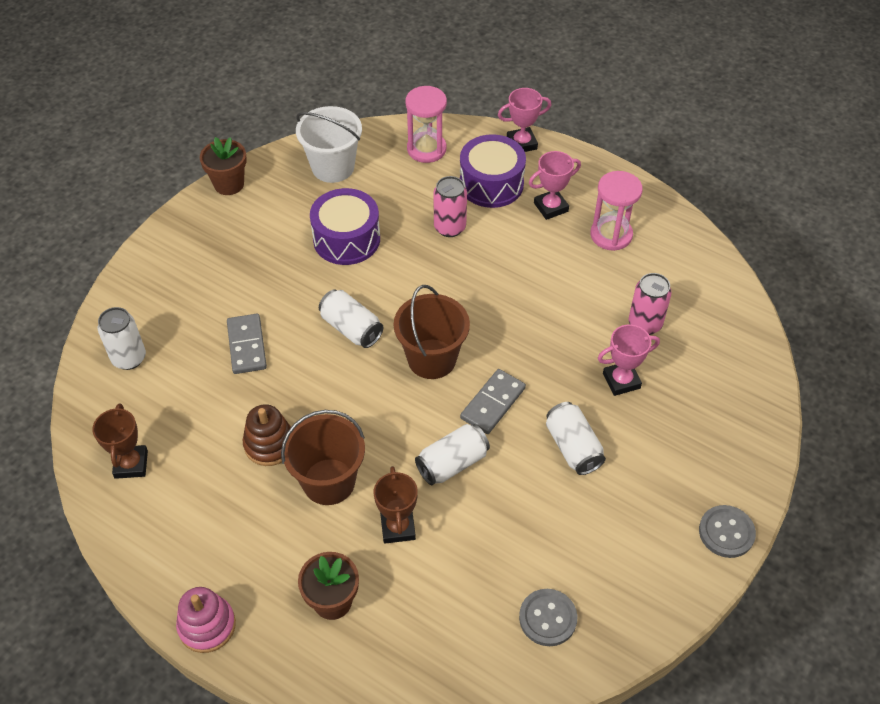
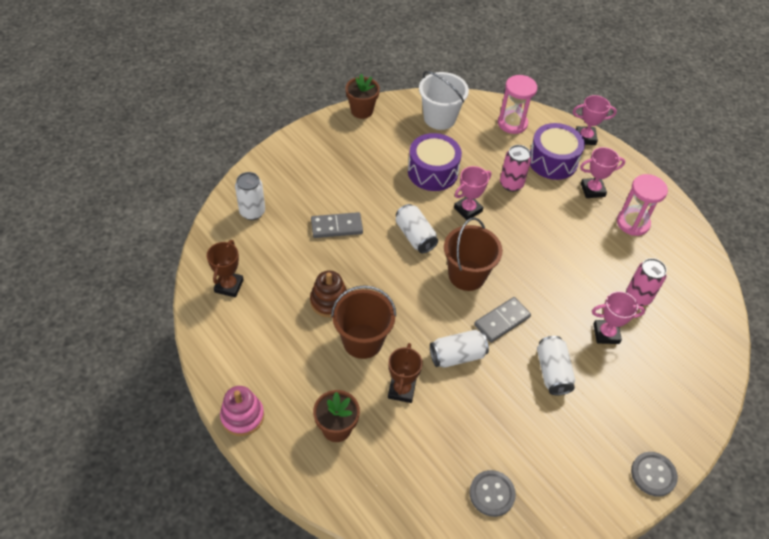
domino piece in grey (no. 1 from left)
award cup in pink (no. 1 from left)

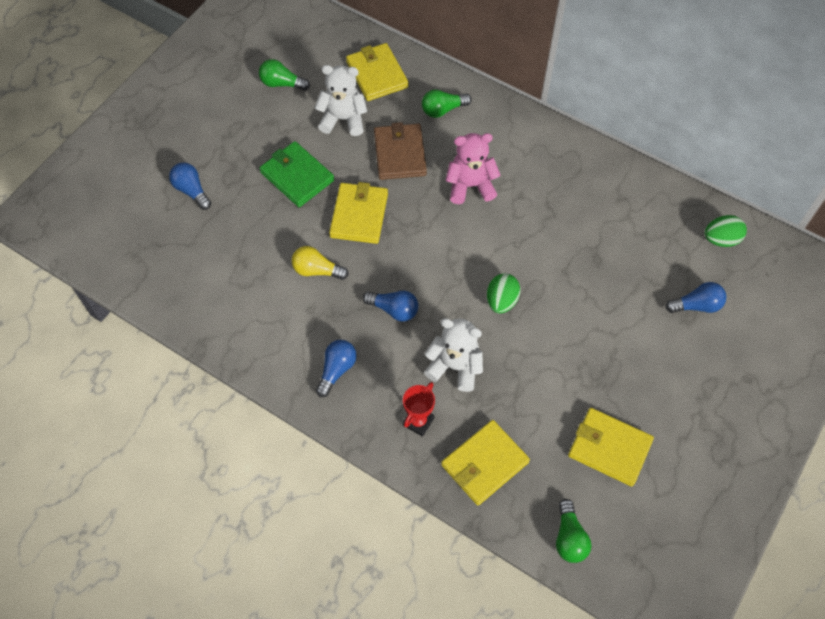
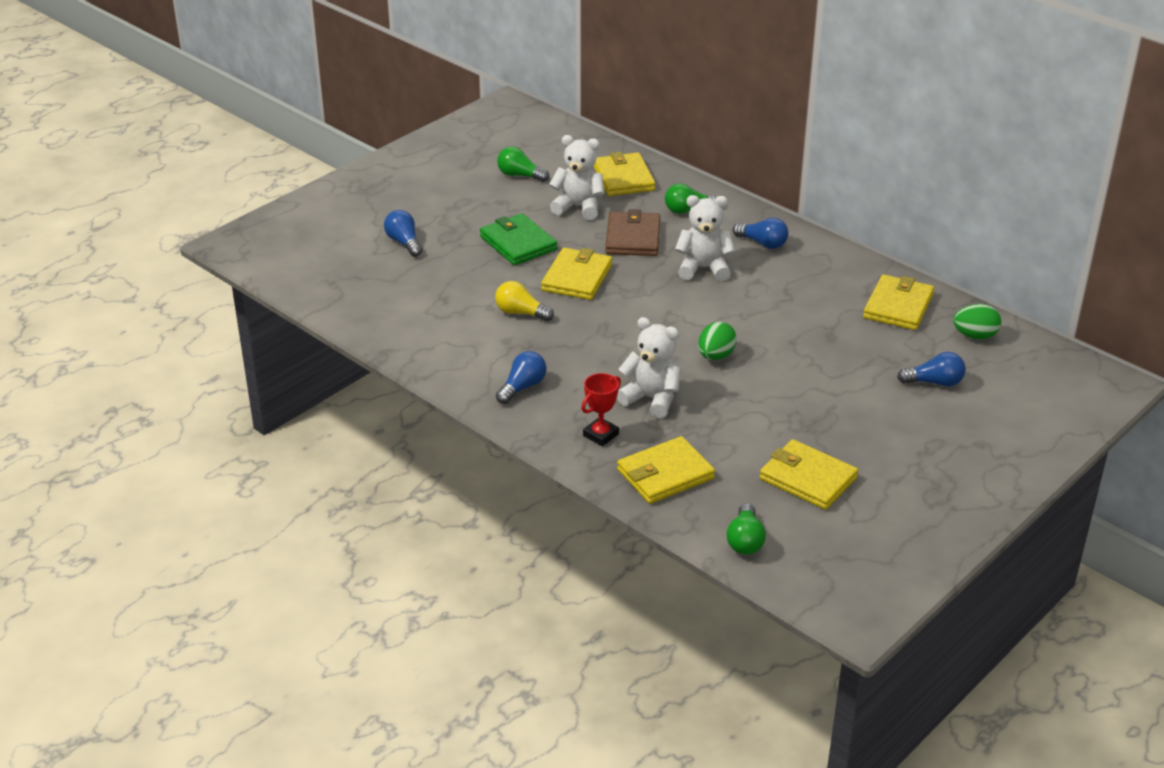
lightbulb in blue (no. 3 from left)
teddy in white (no. 3 from left)
wallet in golden (no. 5 from left)

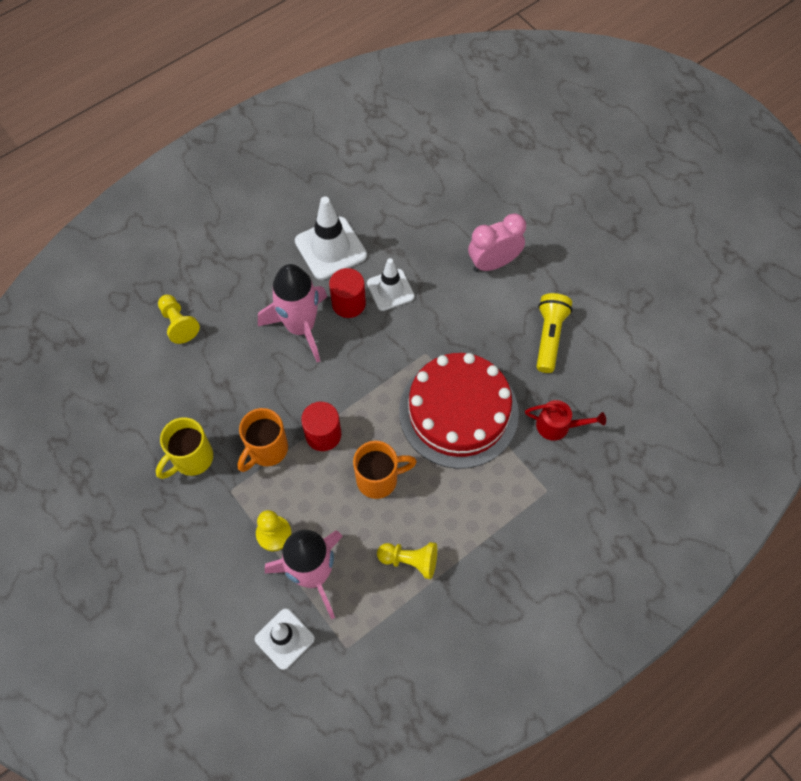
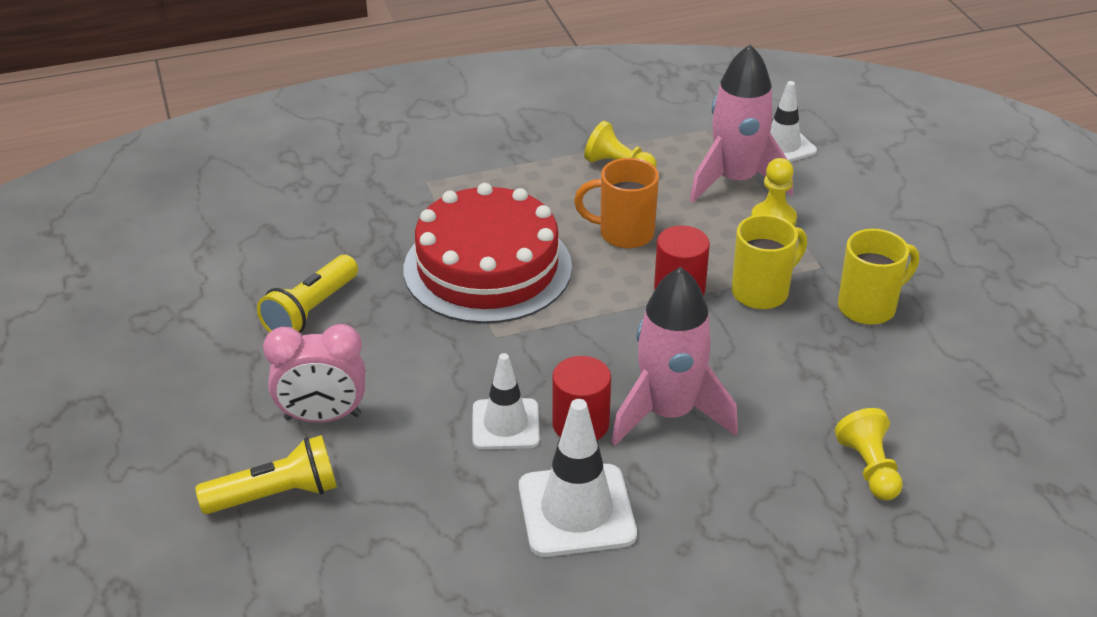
coffee mug in golden (no. 1 from left)
sprinkling can in red
torch in golden (no. 1 from left)

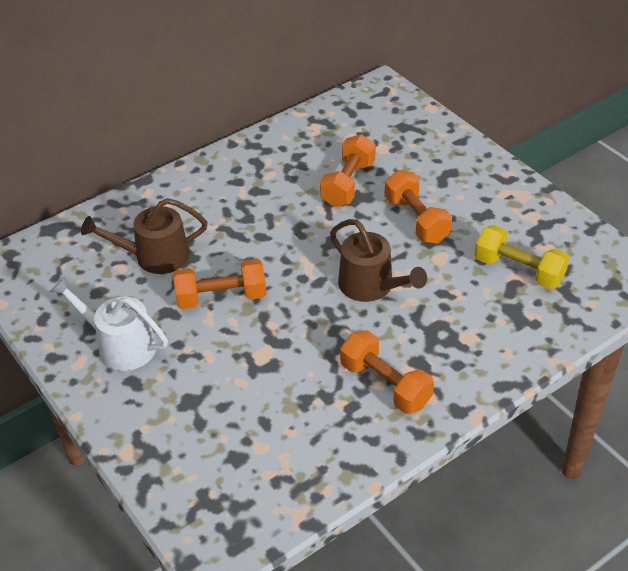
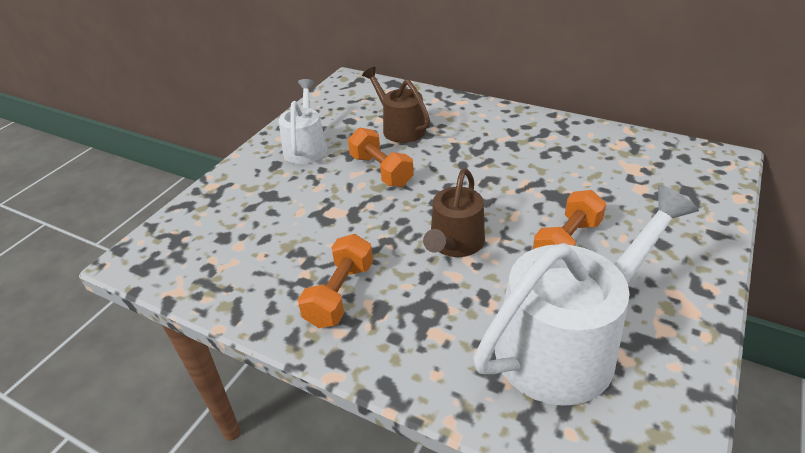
dumbbell in orange-coloured (no. 2 from left in the first image)
sprinkling can in white (no. 2 from left)

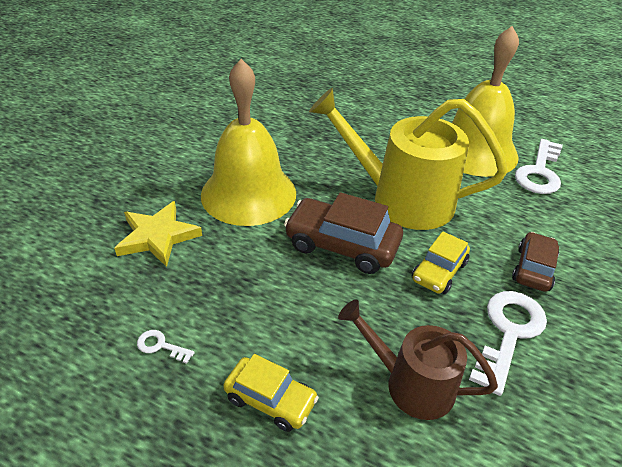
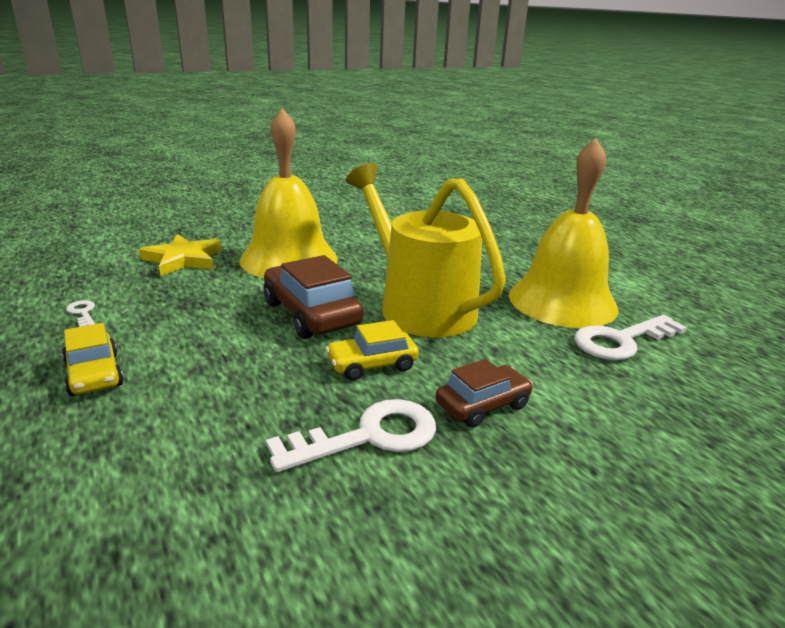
sprinkling can in dark brown

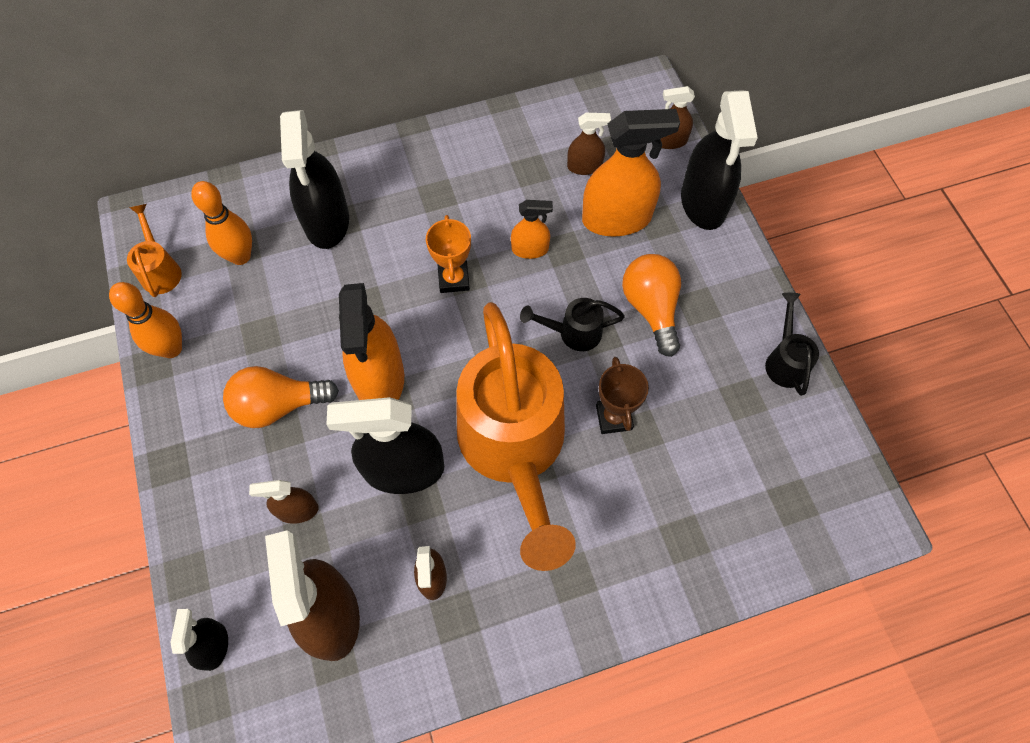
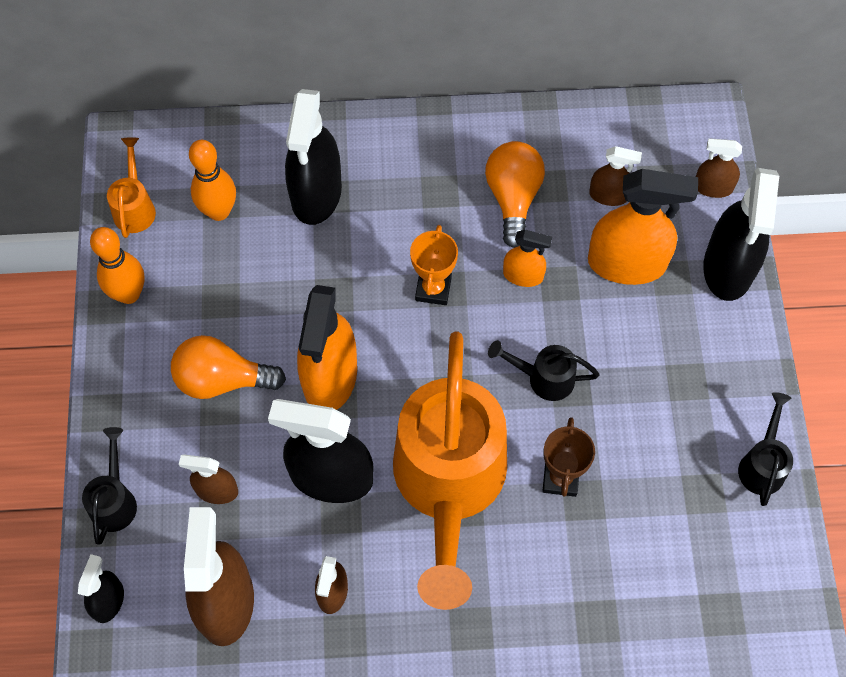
lightbulb in orange-coloured (no. 2 from left)
sprinkling can in black (no. 1 from left)

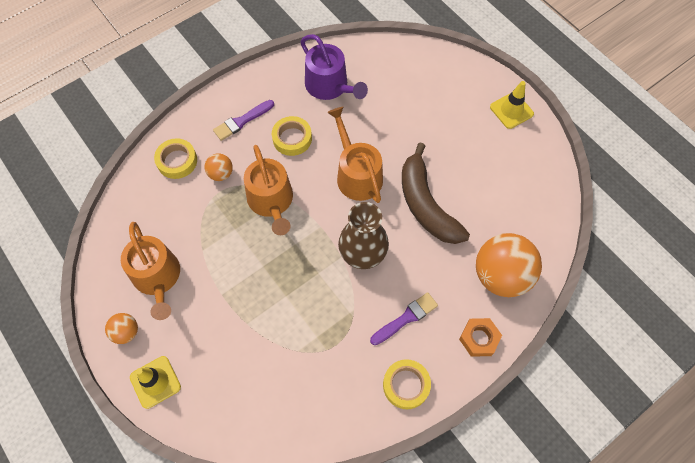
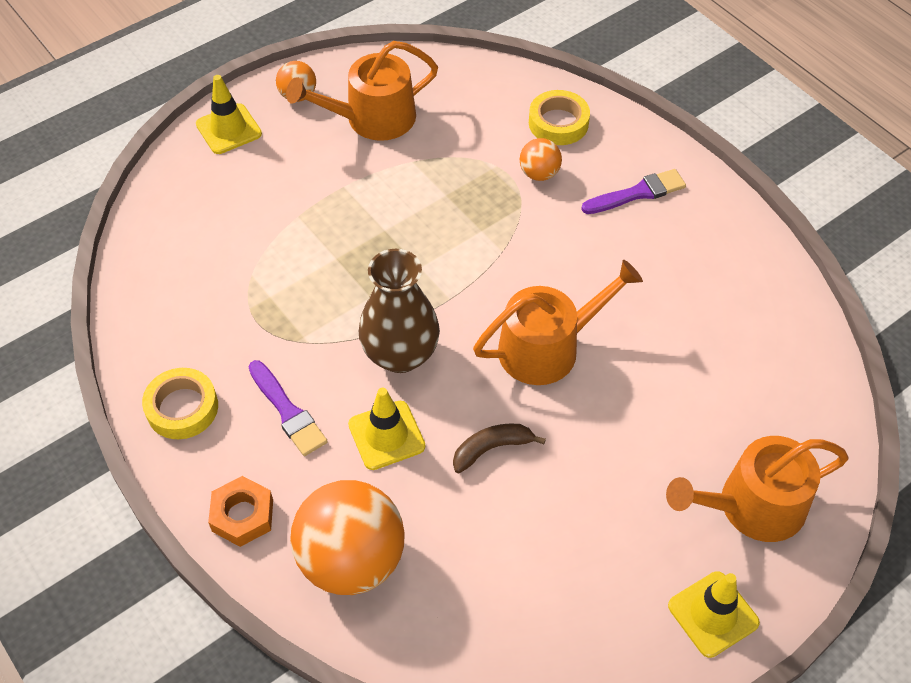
paint brush in purple (no. 2 from left)
sprinkling can in orange-coloured (no. 3 from left)
tape in golden (no. 2 from left in the first image)
sprinkling can in purple
toy banana in dark brown
traffic cone in golden (no. 2 from left)

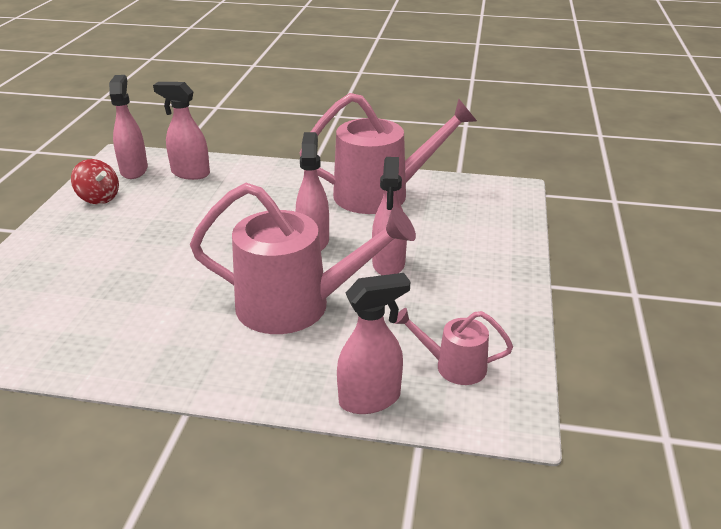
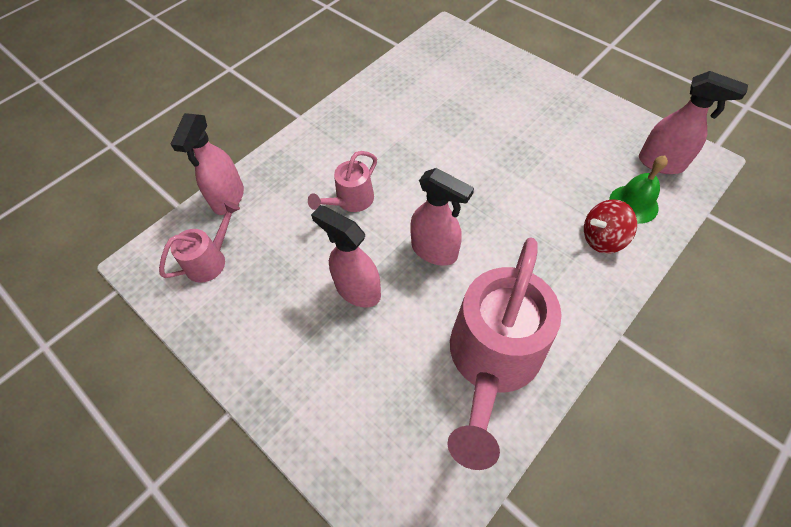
toy top in red
school bell in green
sprinkling can in pink (no. 2 from left)

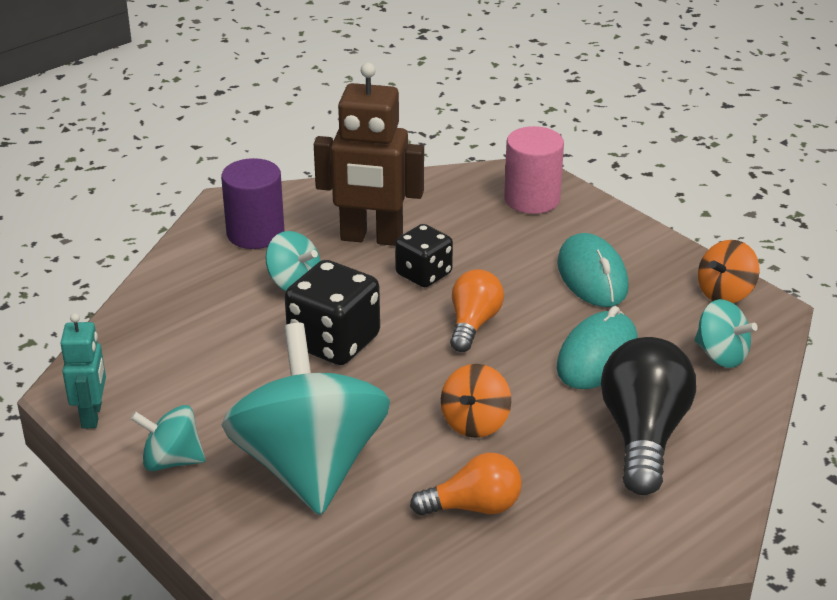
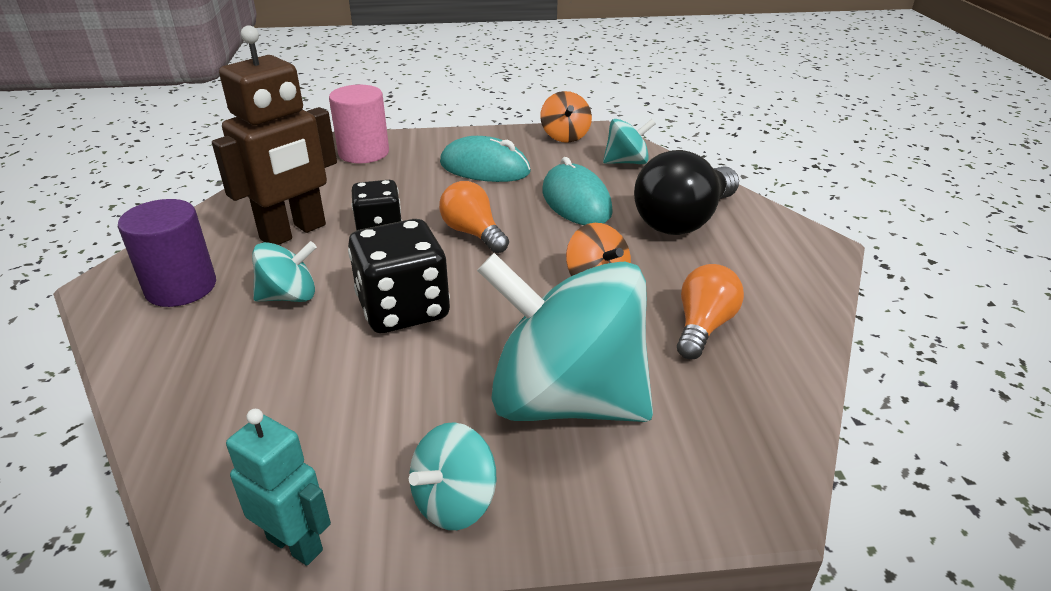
lightbulb in black

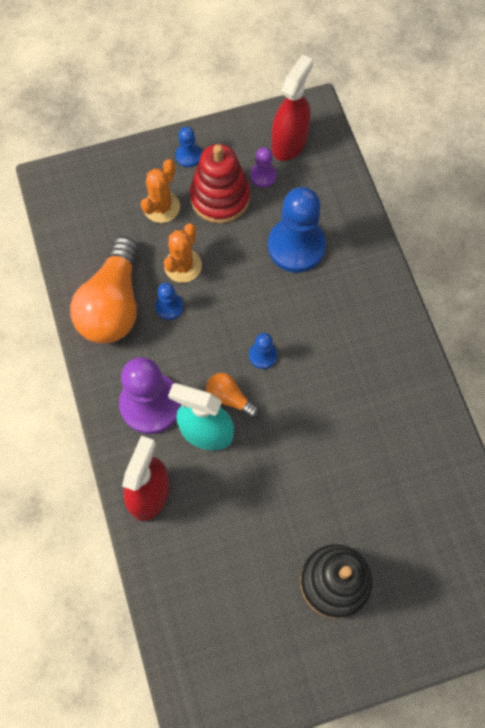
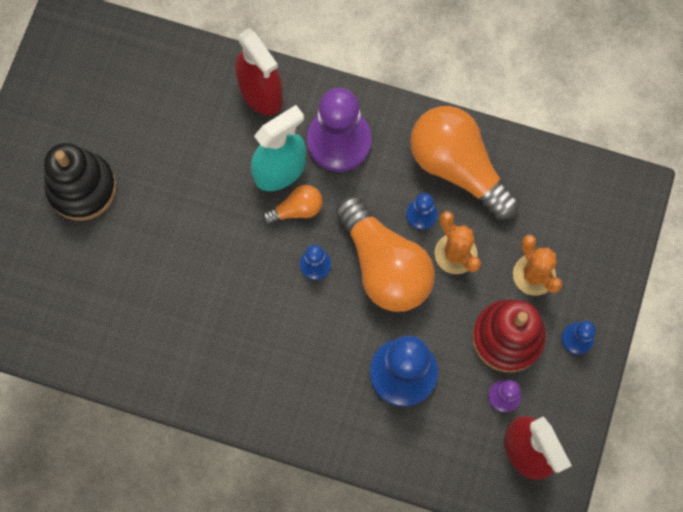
lightbulb in orange-coloured (no. 2 from left)

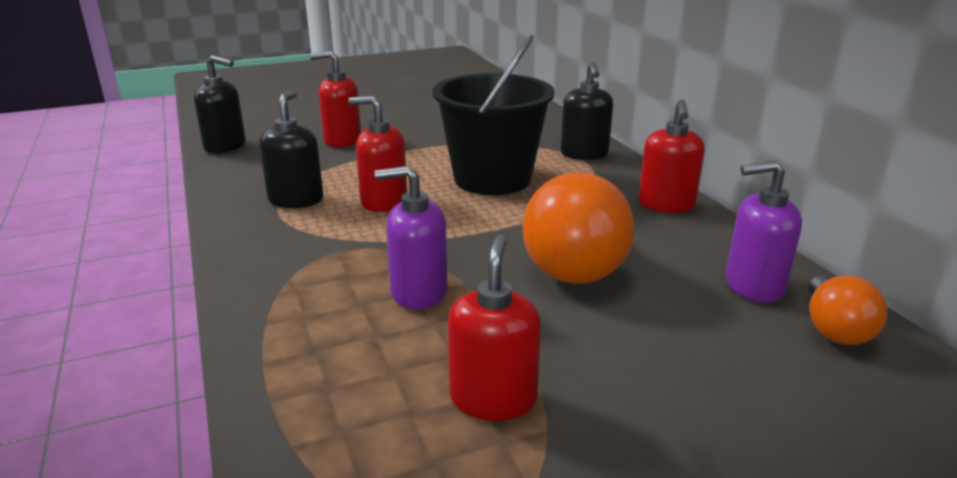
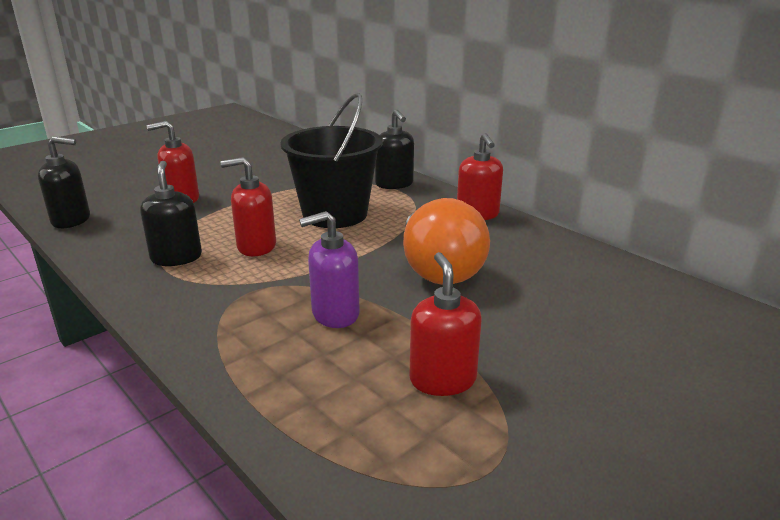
soap pump in purple (no. 2 from left in the first image)
lightbulb in orange-coloured (no. 2 from left in the first image)

